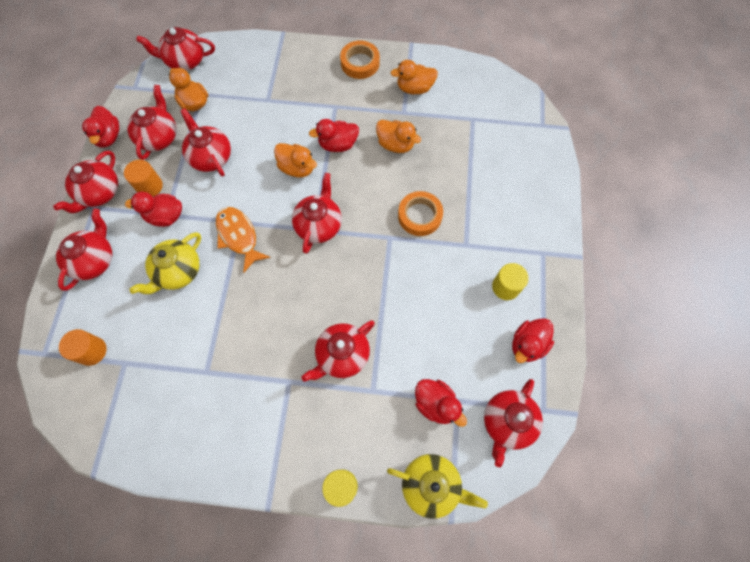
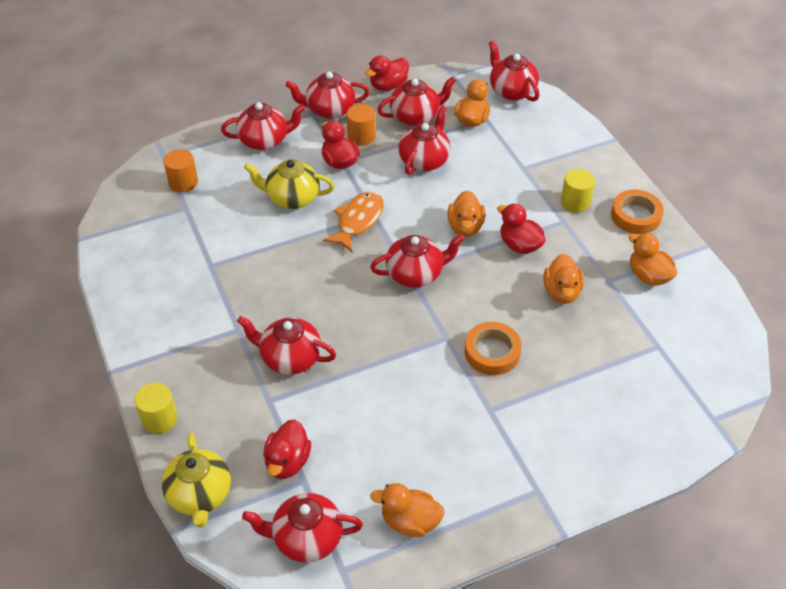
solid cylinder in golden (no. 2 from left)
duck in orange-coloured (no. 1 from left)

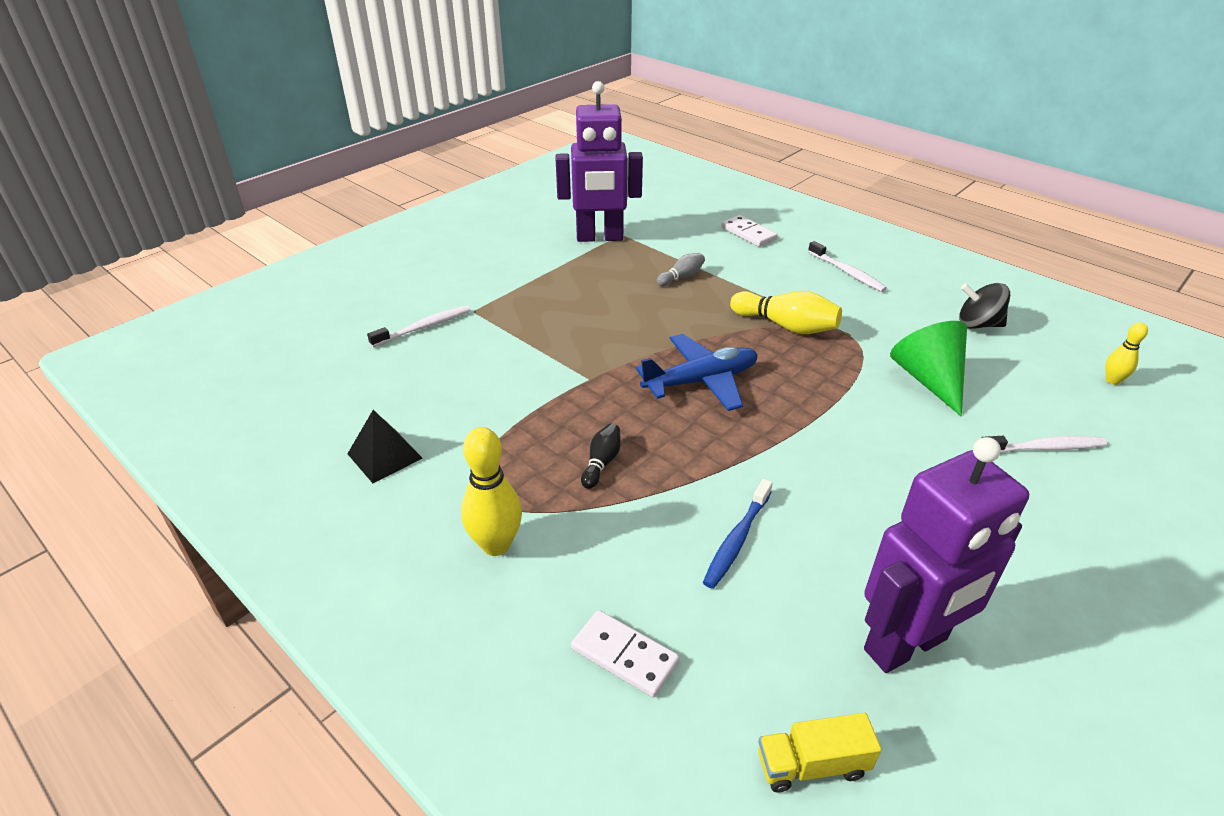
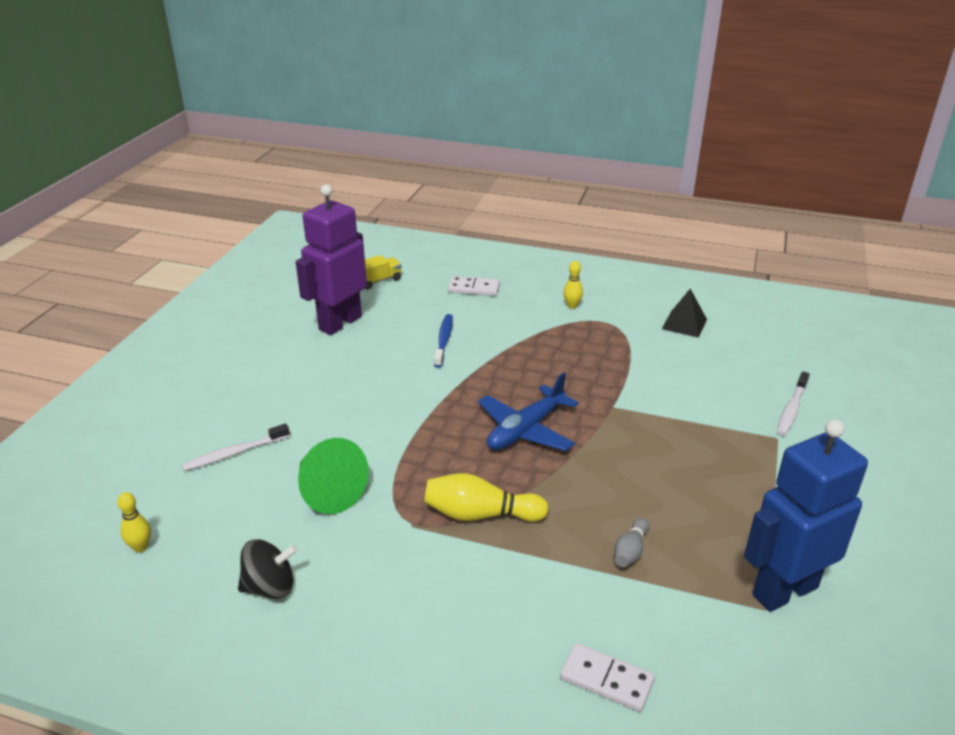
bowling pin in golden (no. 3 from left)
robot in blue
bowling pin in black
toothbrush in white (no. 2 from left in the first image)

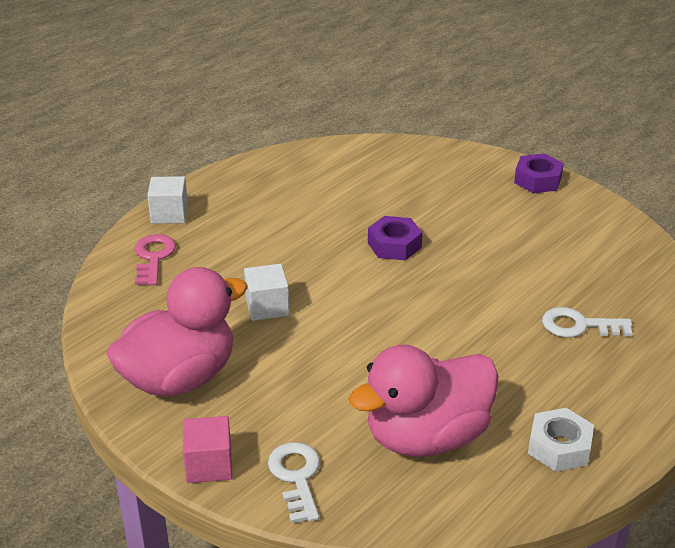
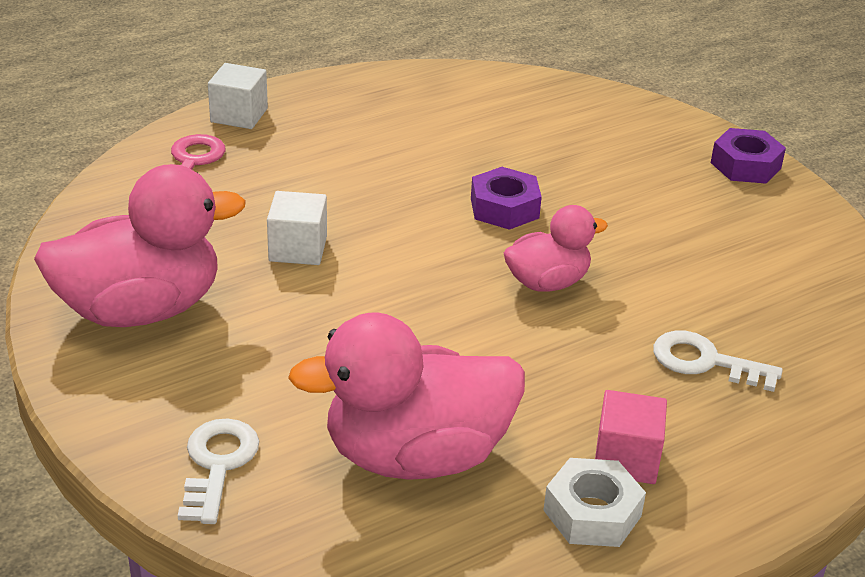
cube in pink
duck in pink (no. 3 from left)

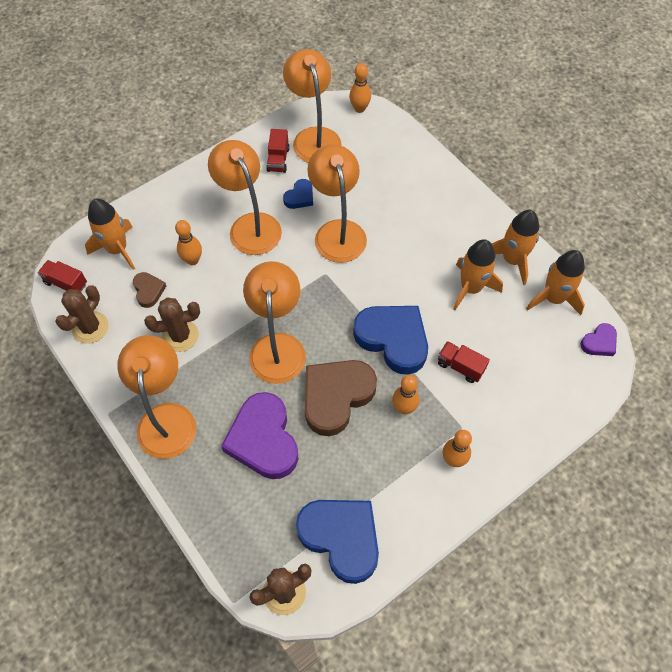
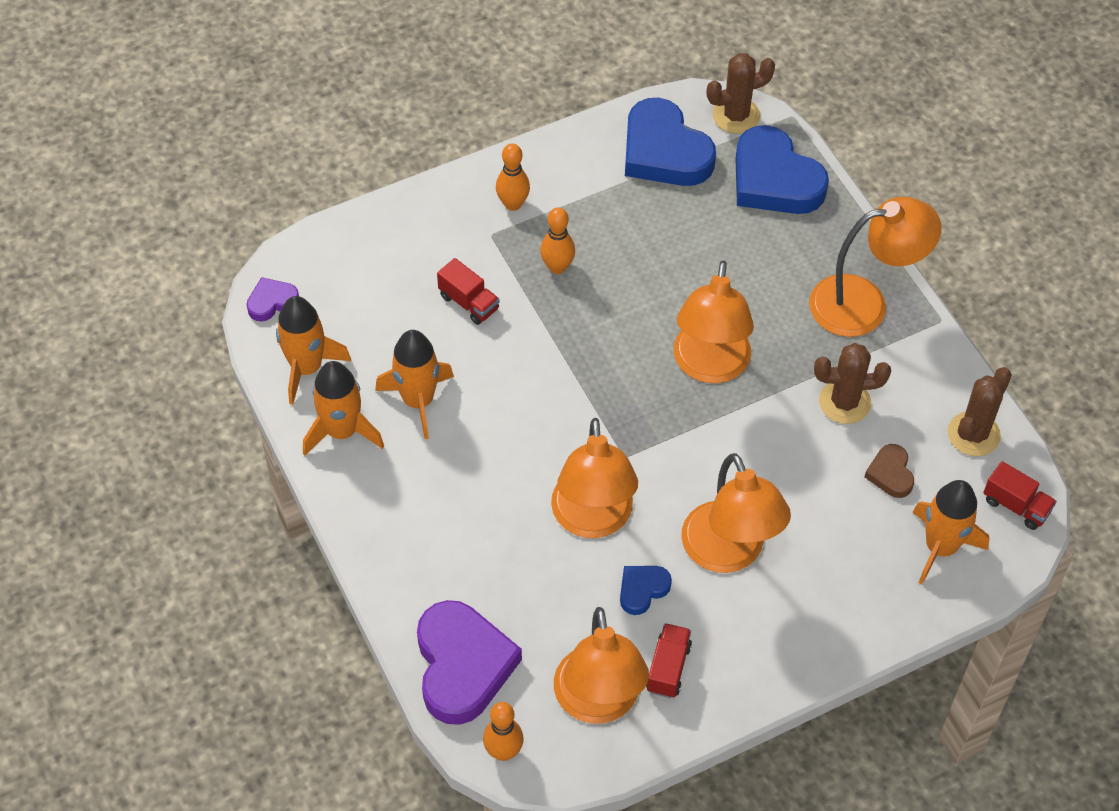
lamp in orange-coloured (no. 5 from left)
bowling pin in orange-coloured (no. 1 from left in the first image)
love heart in purple (no. 2 from left)
love heart in dark brown (no. 2 from left in the first image)
love heart in blue (no. 3 from left)

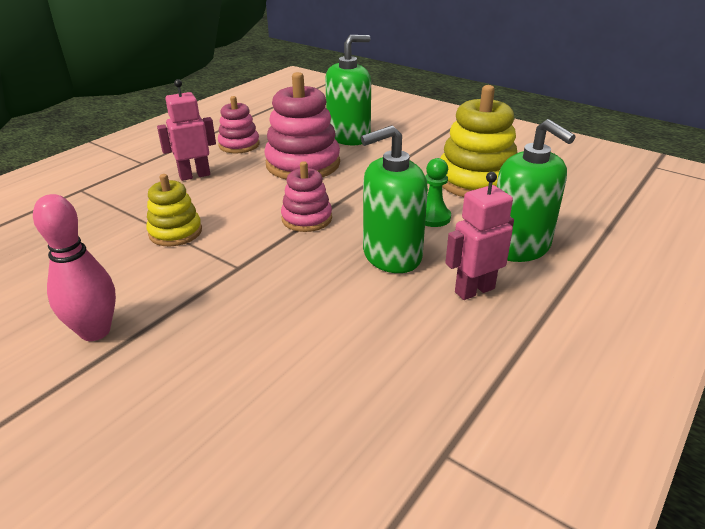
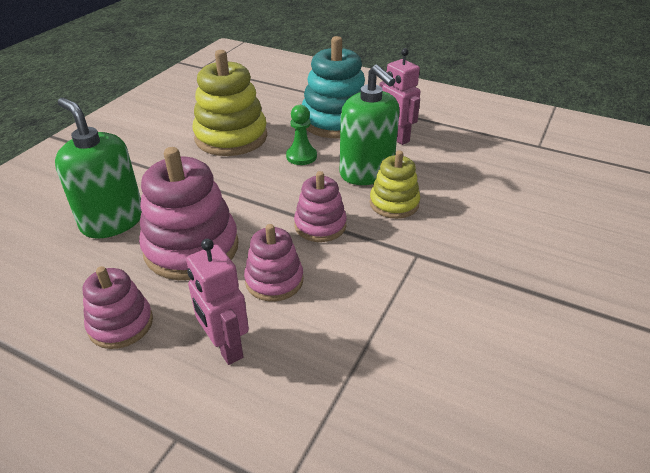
bowling pin in pink
ring stacker in golden (no. 2 from left)
ring stacker in teal
ring stacker in pink (no. 3 from left)

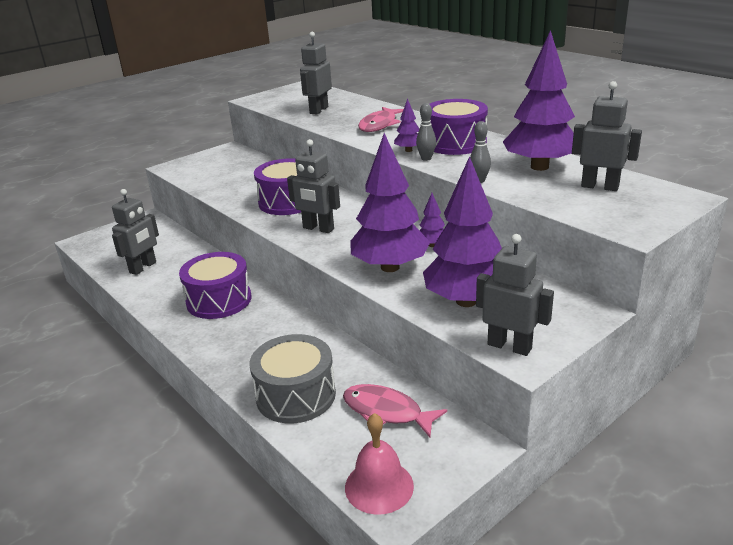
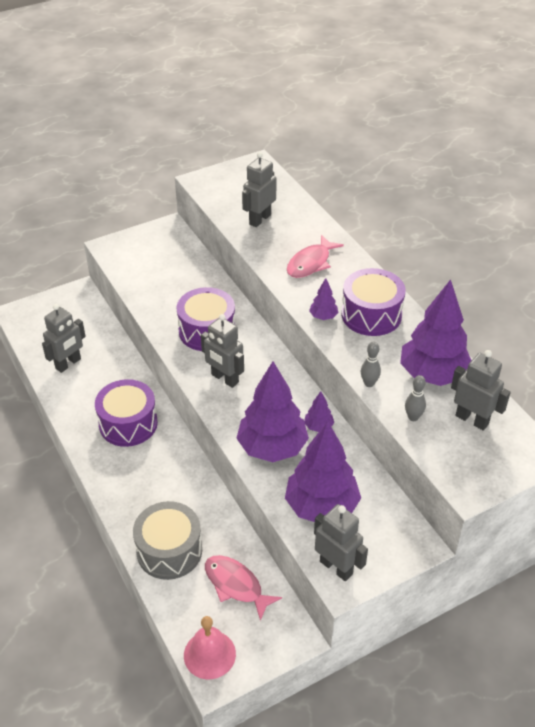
bowling pin in grey (no. 2 from left)

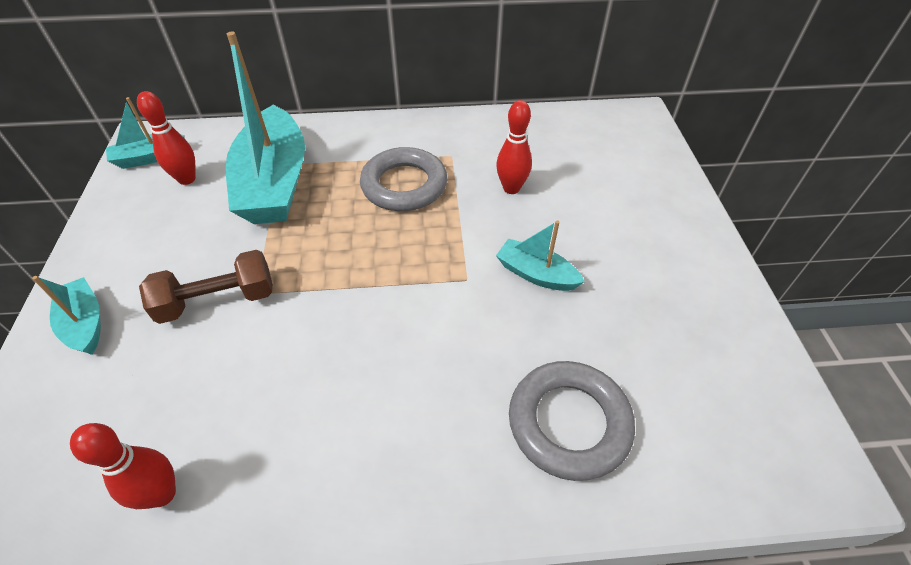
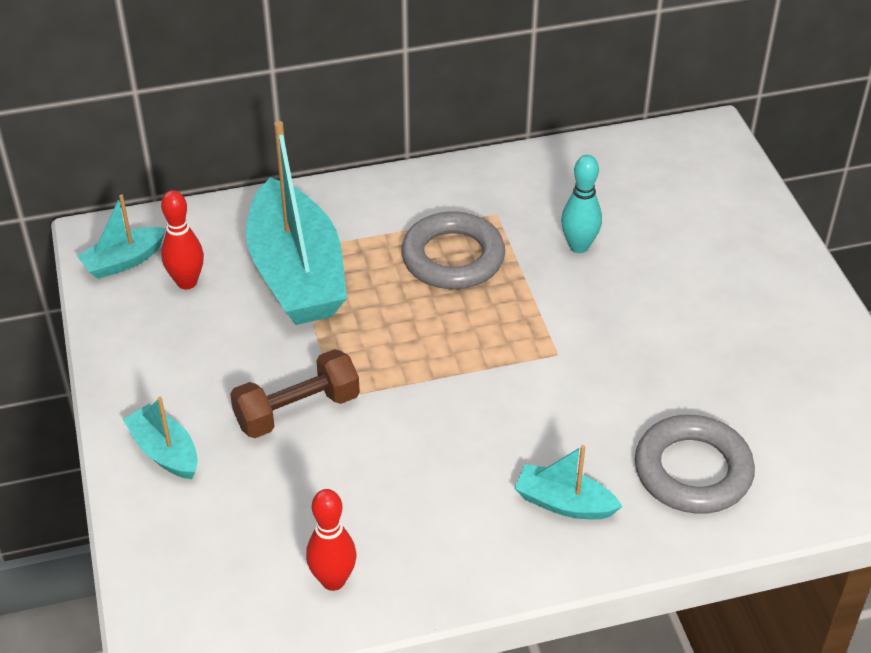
bowling pin in teal
toy boat in teal (no. 4 from left)

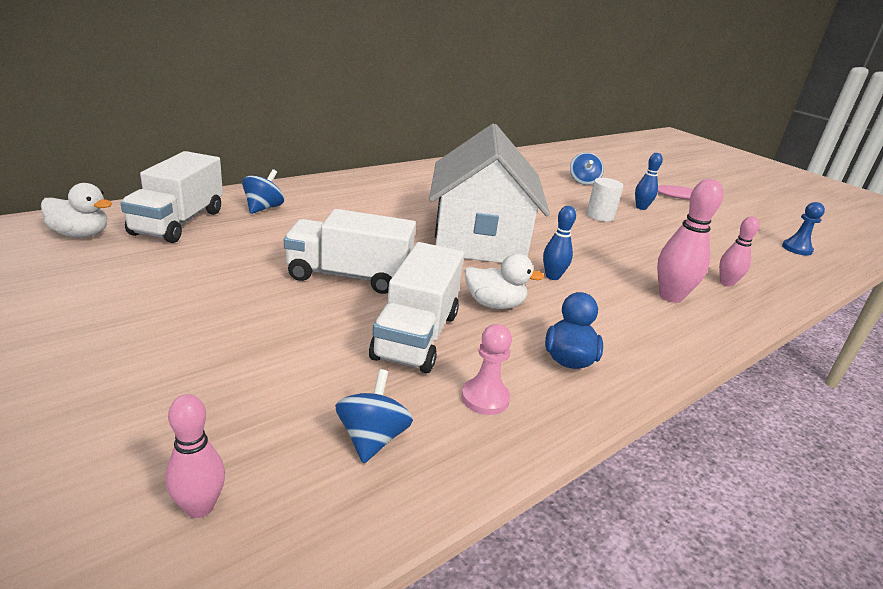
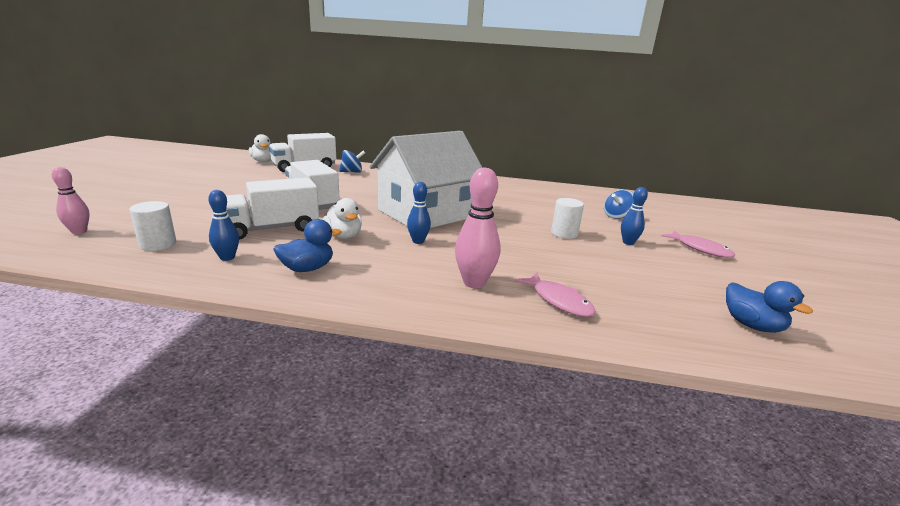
solid cylinder in white (no. 1 from left)
bowling pin in blue (no. 1 from left)
toy fish in pink (no. 1 from left)
duck in blue (no. 2 from left)

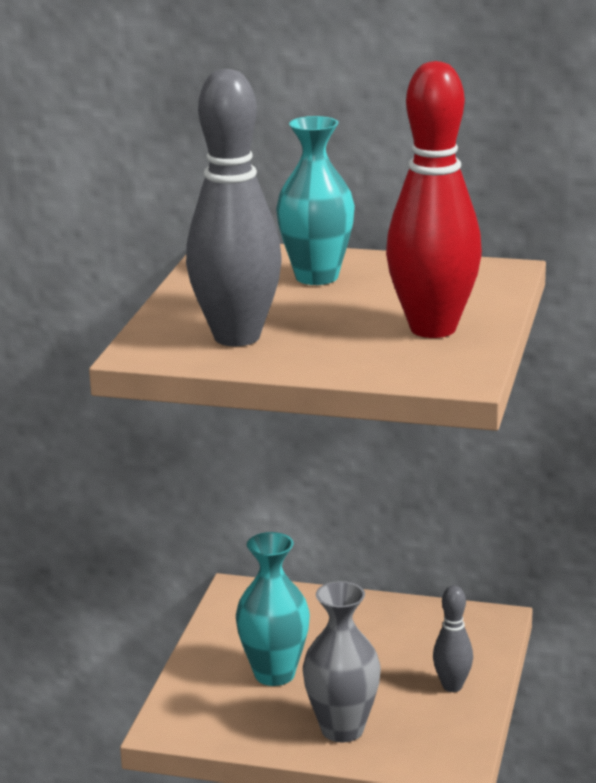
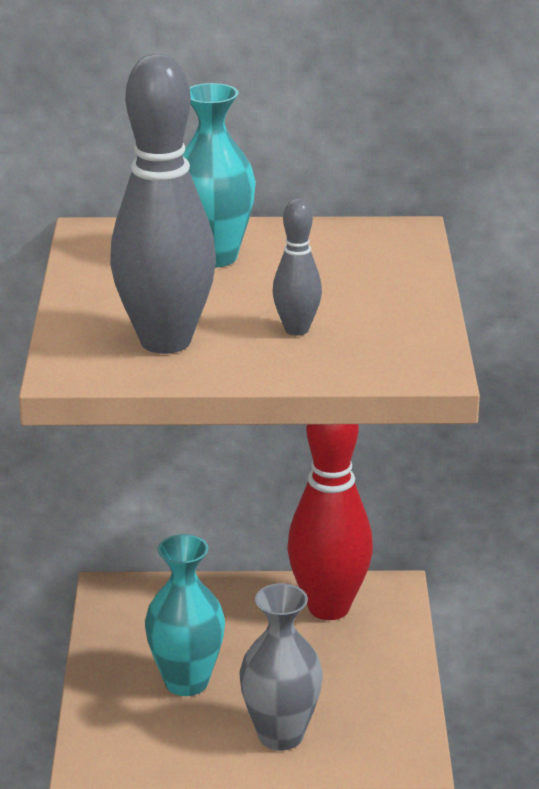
bowling pin in red
bowling pin in grey (no. 2 from left)

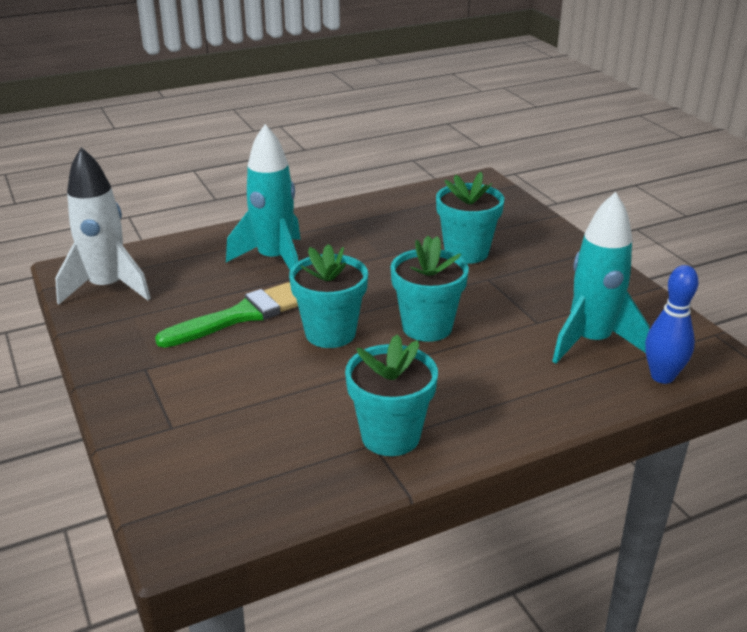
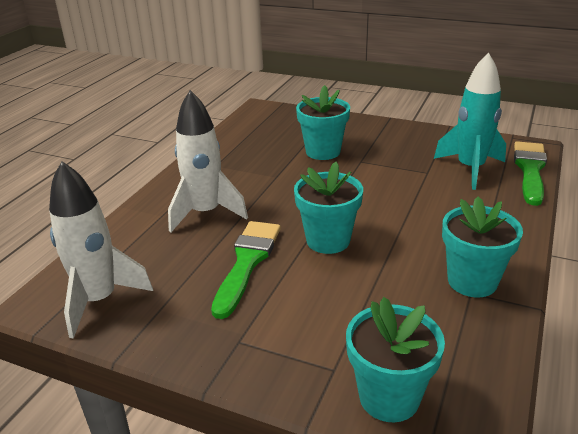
rocket in white (no. 2 from left)
potted plant in teal (no. 3 from left)
paint brush in green (no. 2 from left)

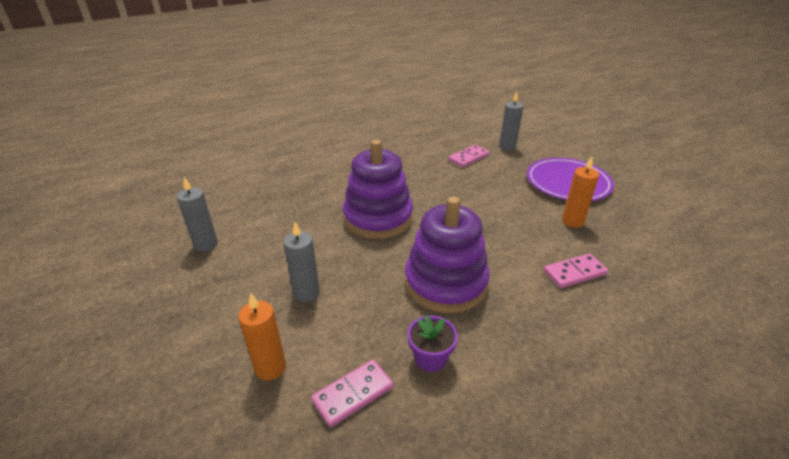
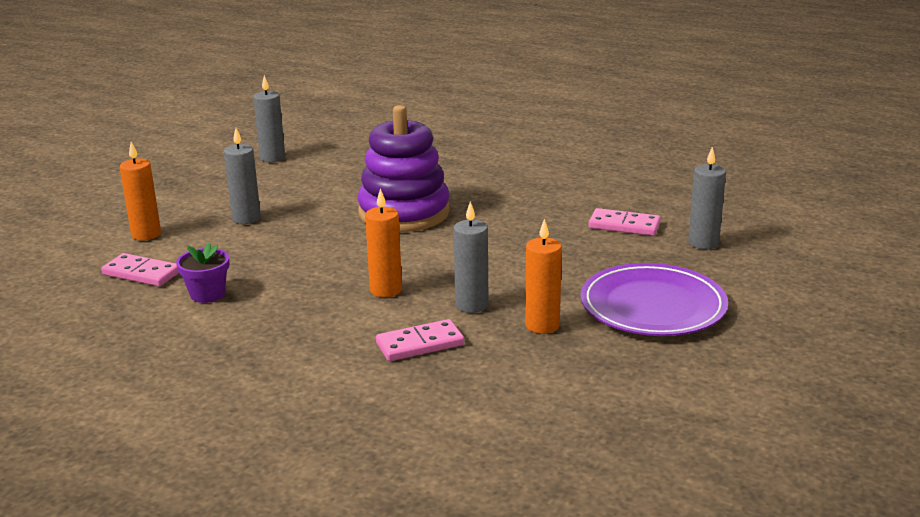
ring stacker in purple (no. 2 from left in the first image)
domino piece in pink (no. 2 from left)
wax candle in orange-coloured (no. 2 from left)
wax candle in grey (no. 3 from left)

